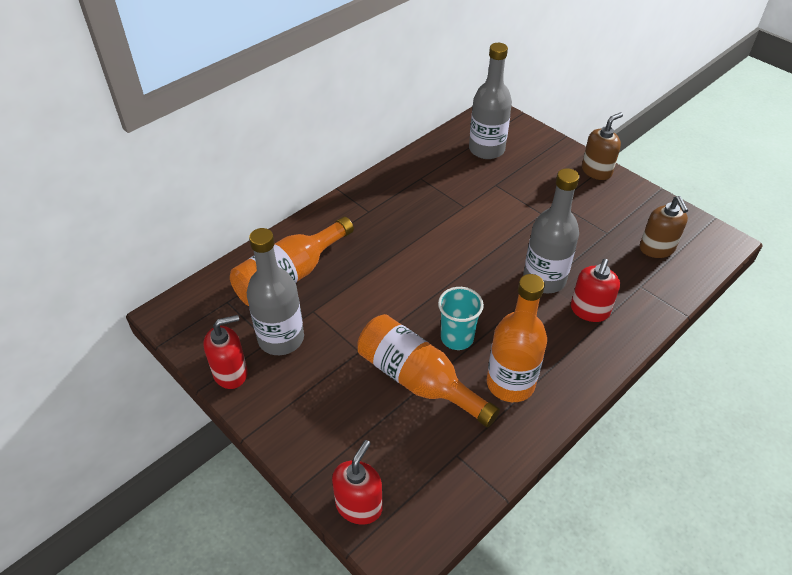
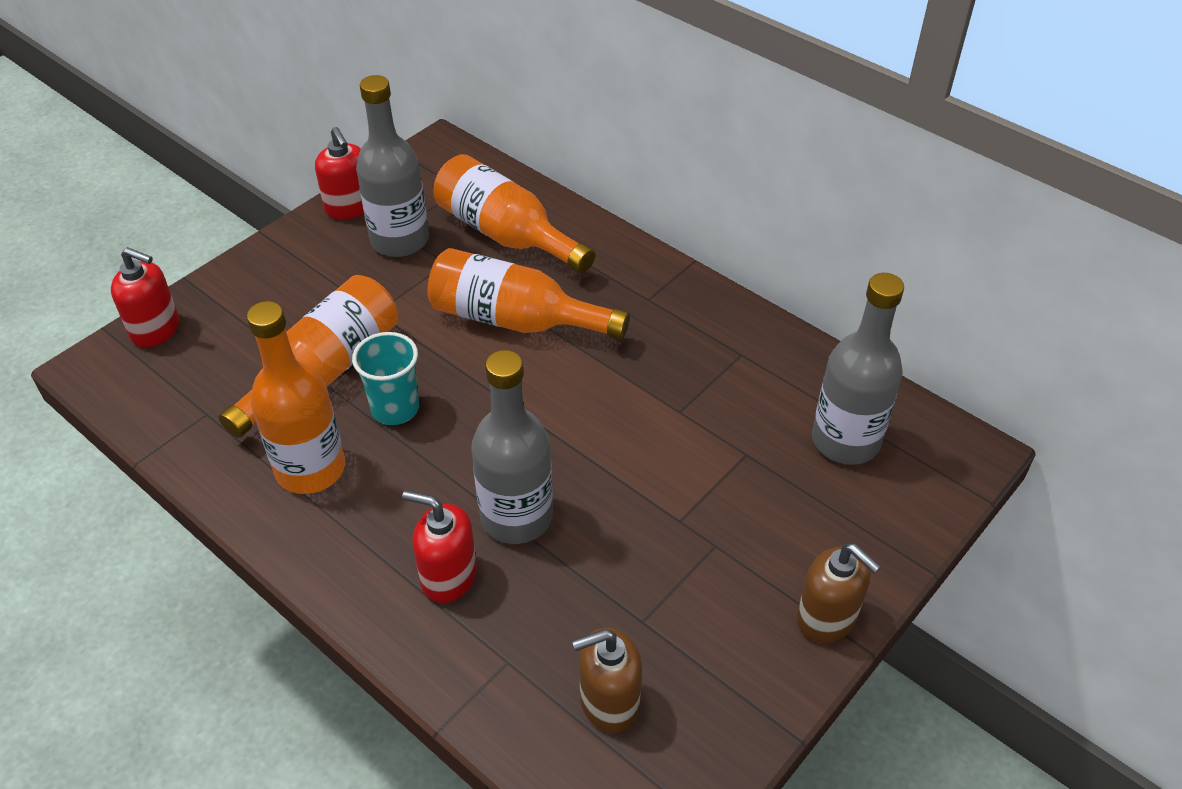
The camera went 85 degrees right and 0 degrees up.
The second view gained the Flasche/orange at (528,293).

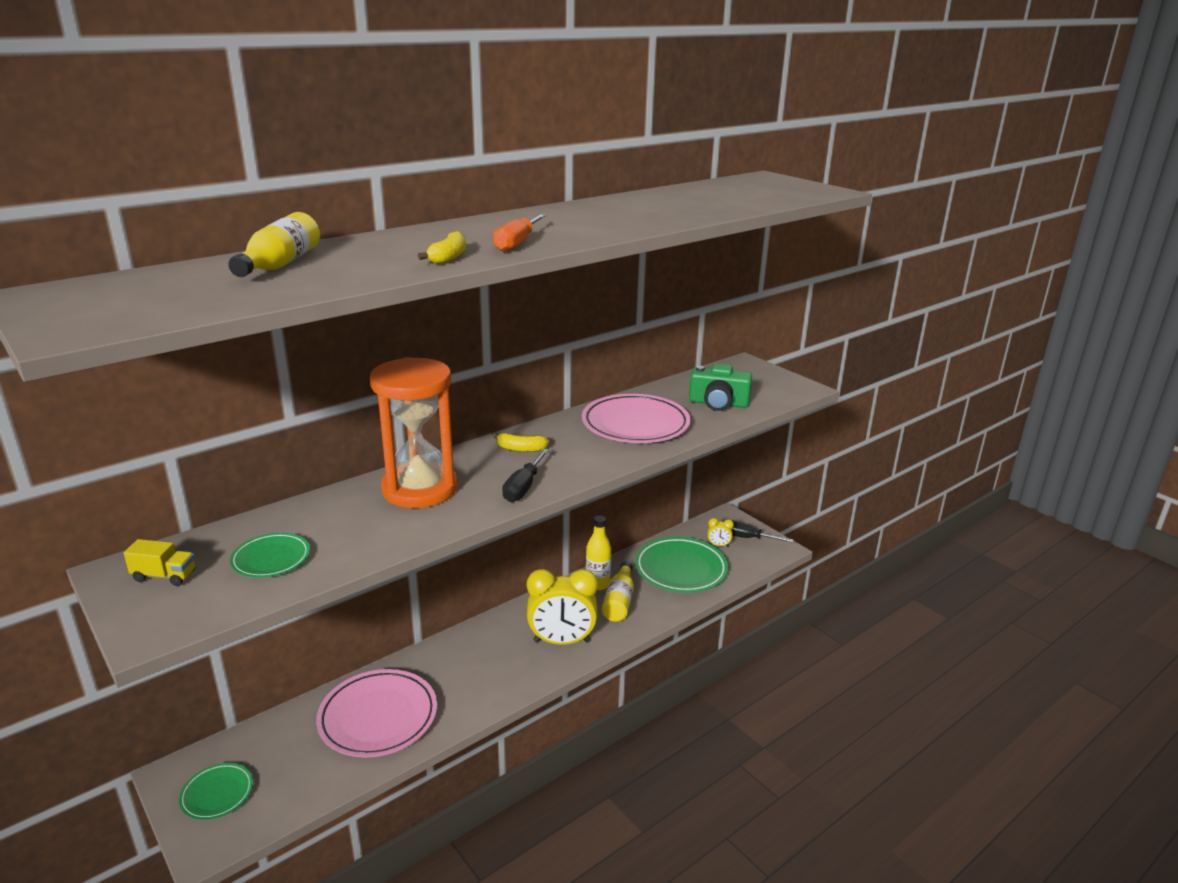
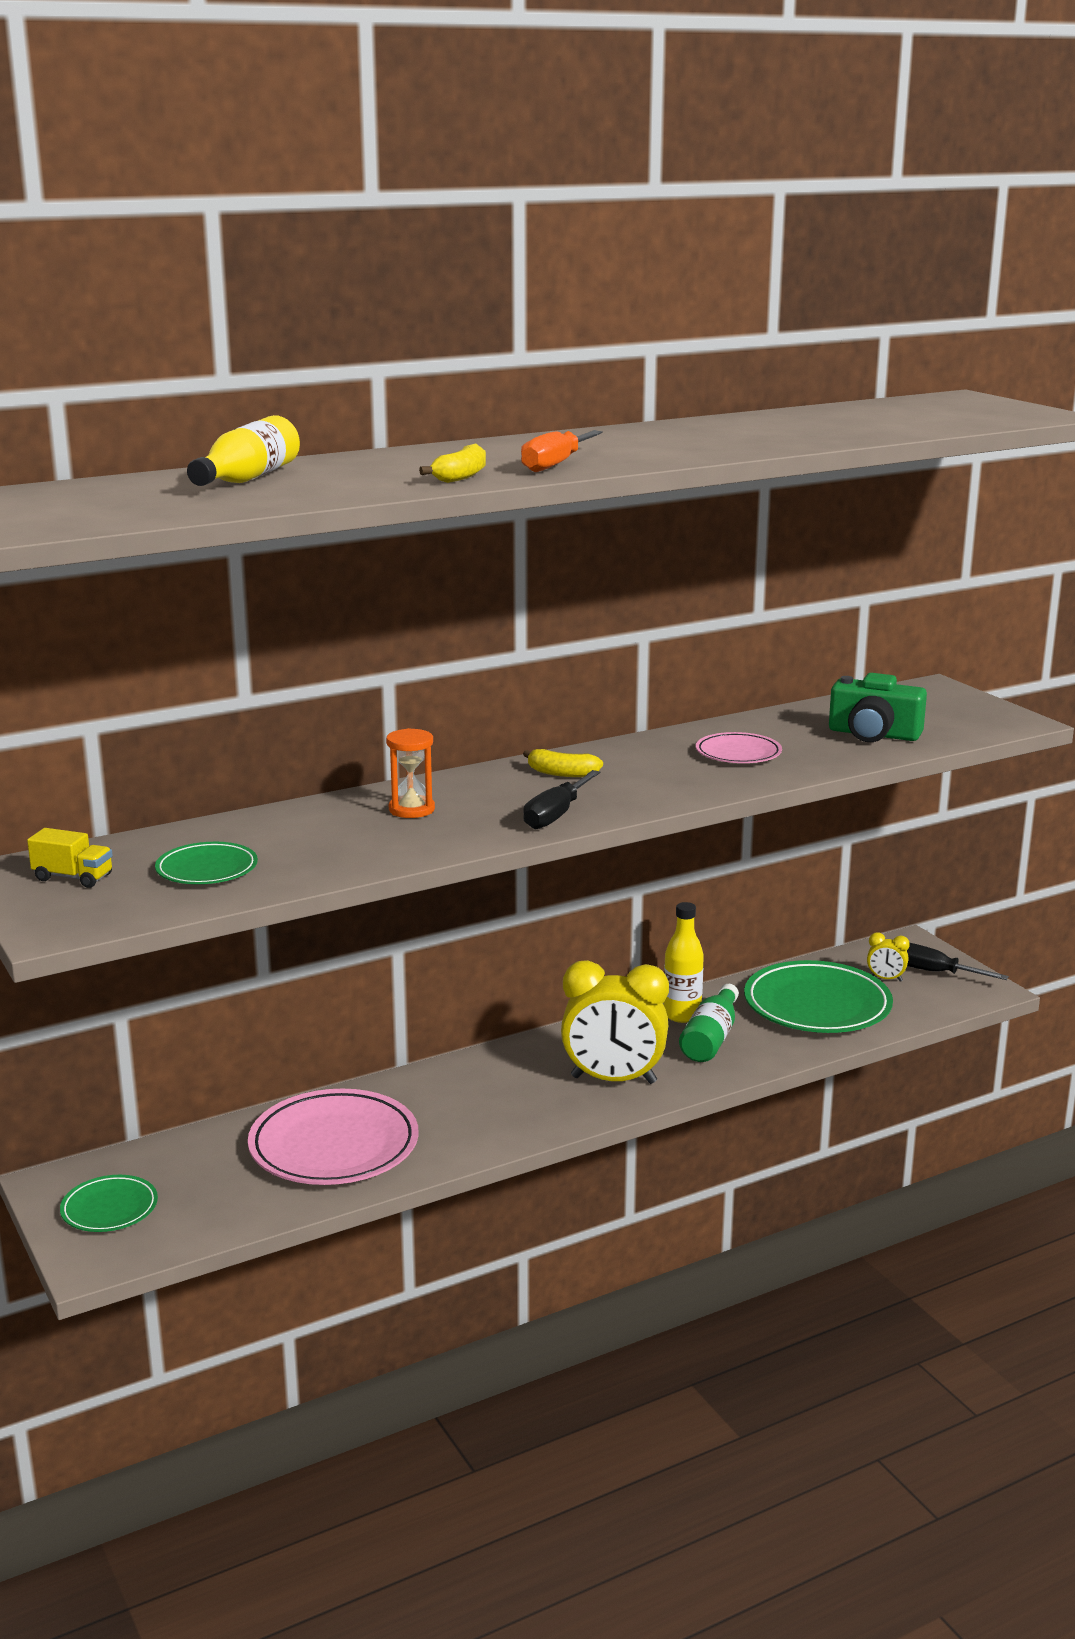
The camera went 10 degrees right and 5 degrees down.
The size of the Sanduhr/orange at (414,432) changed by a factor of 0.44.
The size of the Teller/rosa at (636,418) changed by a factor of 0.53.
What was the Flasche/gelb at (618,591) turned into the Flasche/grün at (709,1023).

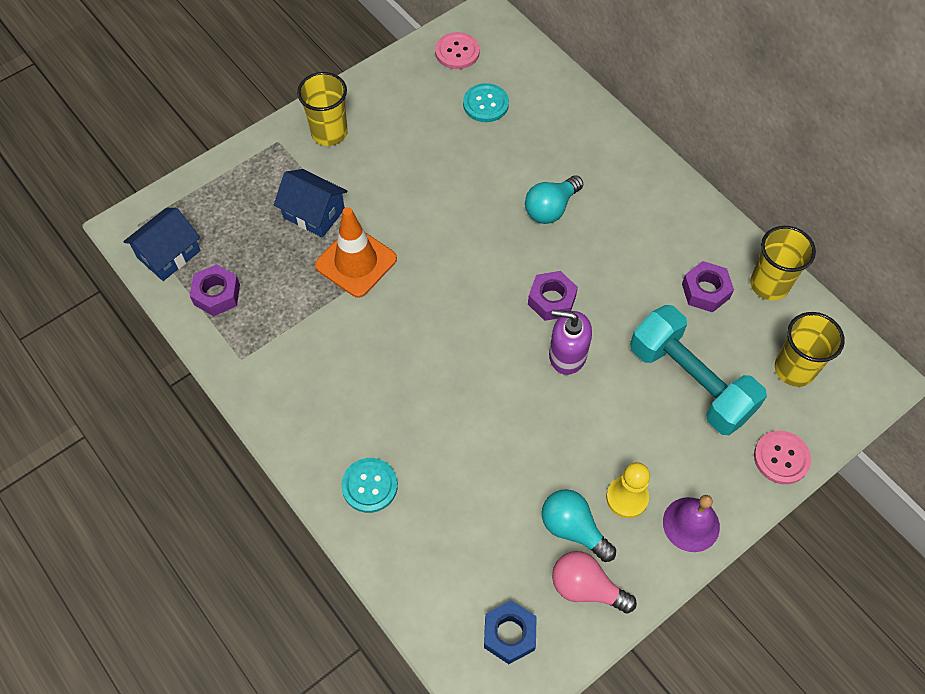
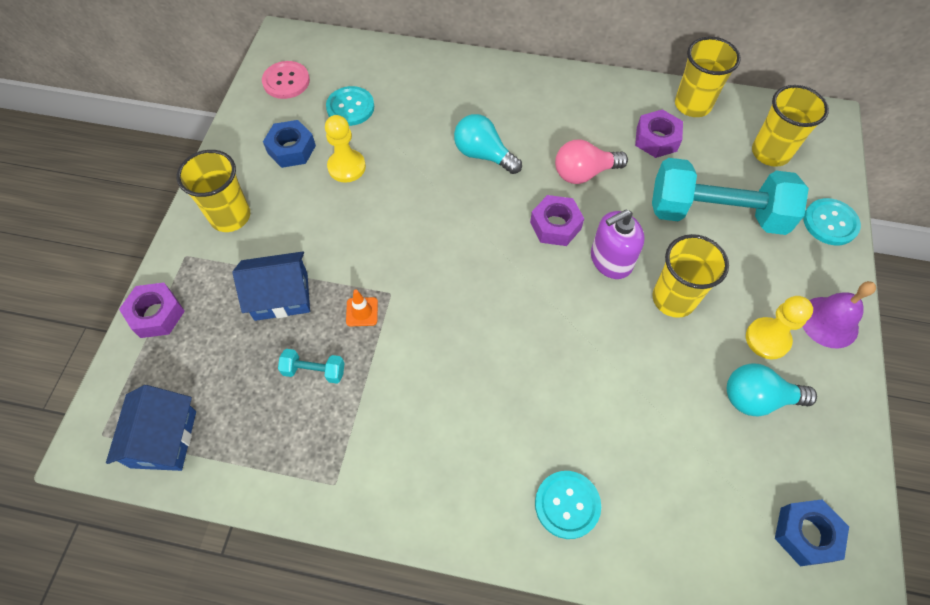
The camera went 40 degrees left and 0 degrees up.
The Glühbirne/türkis at (554,199) ended up facing another way, 120 degrees clockwise from before.
The size of the Leitkegel/orange at (356,252) changed by a factor of 0.43.
The Sechskantmutter/lila ended up elsewhere, having gone from (215,290) to (152,310).
What was the Knopf/rosa at (782,457) turned into the Knopf/türkis at (832,221).
The Glühbirne/rosa ended up elsewhere, having gone from (594,582) to (591,161).
The second view gained the Bauer/gelb at (345,149).
The second view gained the Sechskantmutter/blau at (289,144).
The second view gained the Becher/gelb at (691,276).
The second view gained the Hantel/türkis at (311,366).

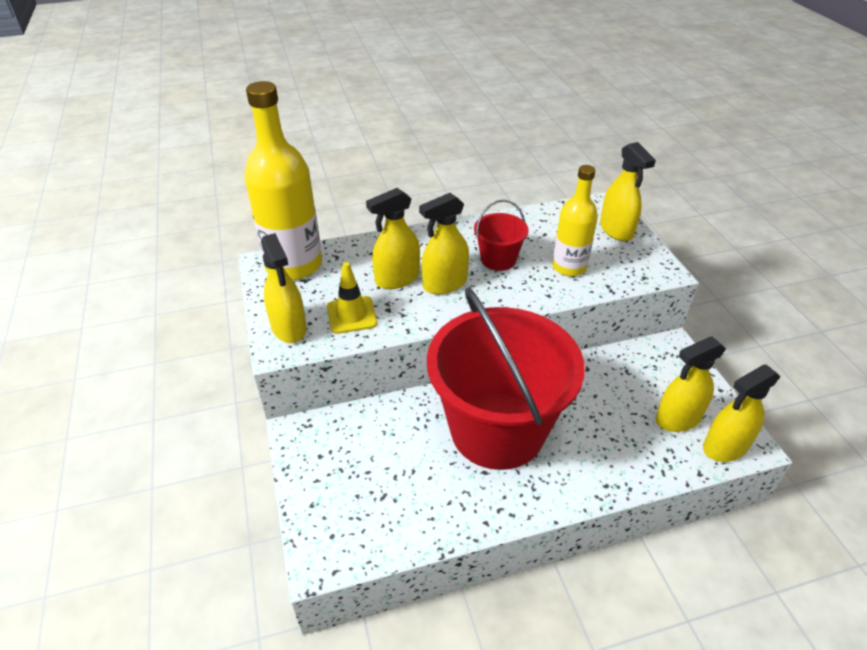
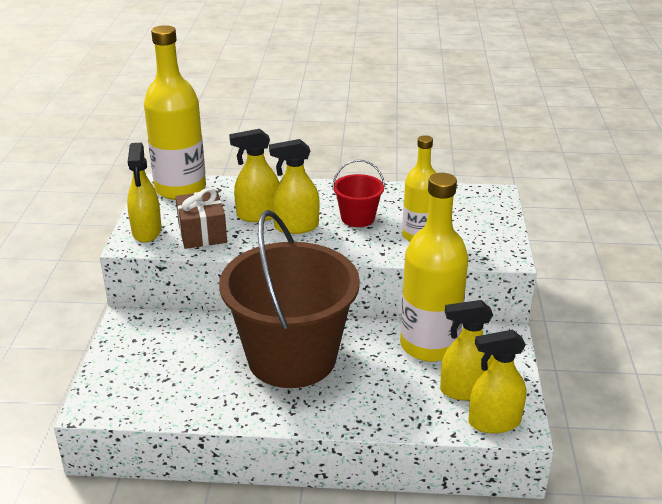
The camera went 20 degrees right and 10 degrees down.
The second view lost the Sprühflasche/gelb at (628,191).
Where the Leitkegel/gelb stood at (352,298), the Geschenk/braun came to stand at (201,218).
What was the Eimer/rot at (506,379) turned into the Eimer/braun at (289,299).
The second view gained the Flasche/gelb at (434,267).

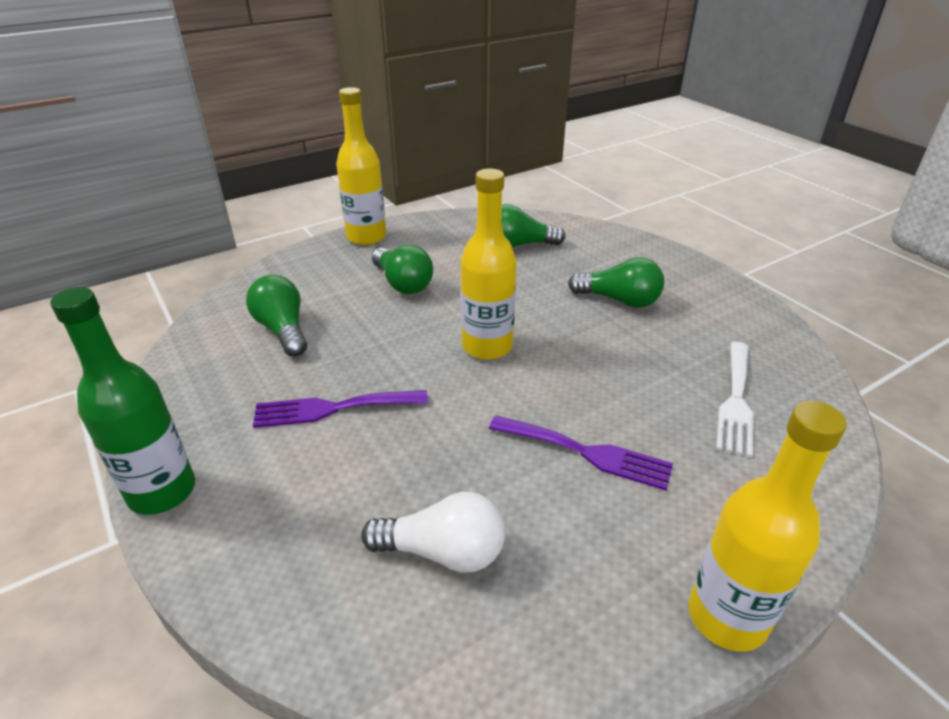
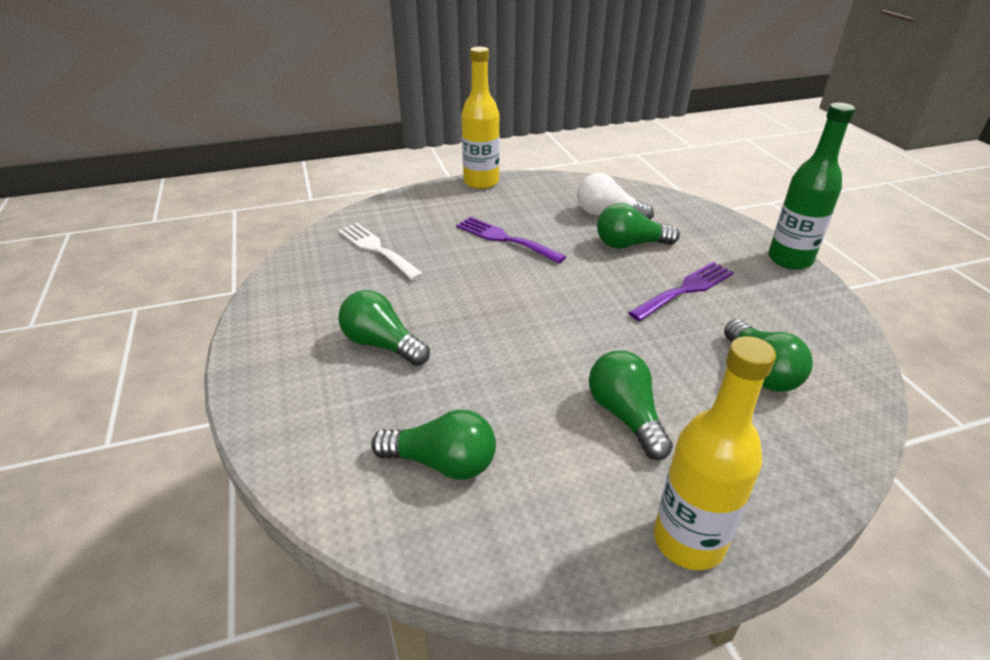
The camera went 165 degrees left and 0 degrees up.
The second view lost the Flasche/gelb at (489,264).
The Gabel/weiß at (735,399) ended up facing another way, 75 degrees counterclockwise from before.
The Gabel/lila at (340,409) ended up facing another way, 45 degrees counterclockwise from before.
The second view gained the Glühbirne/grün at (638,226).

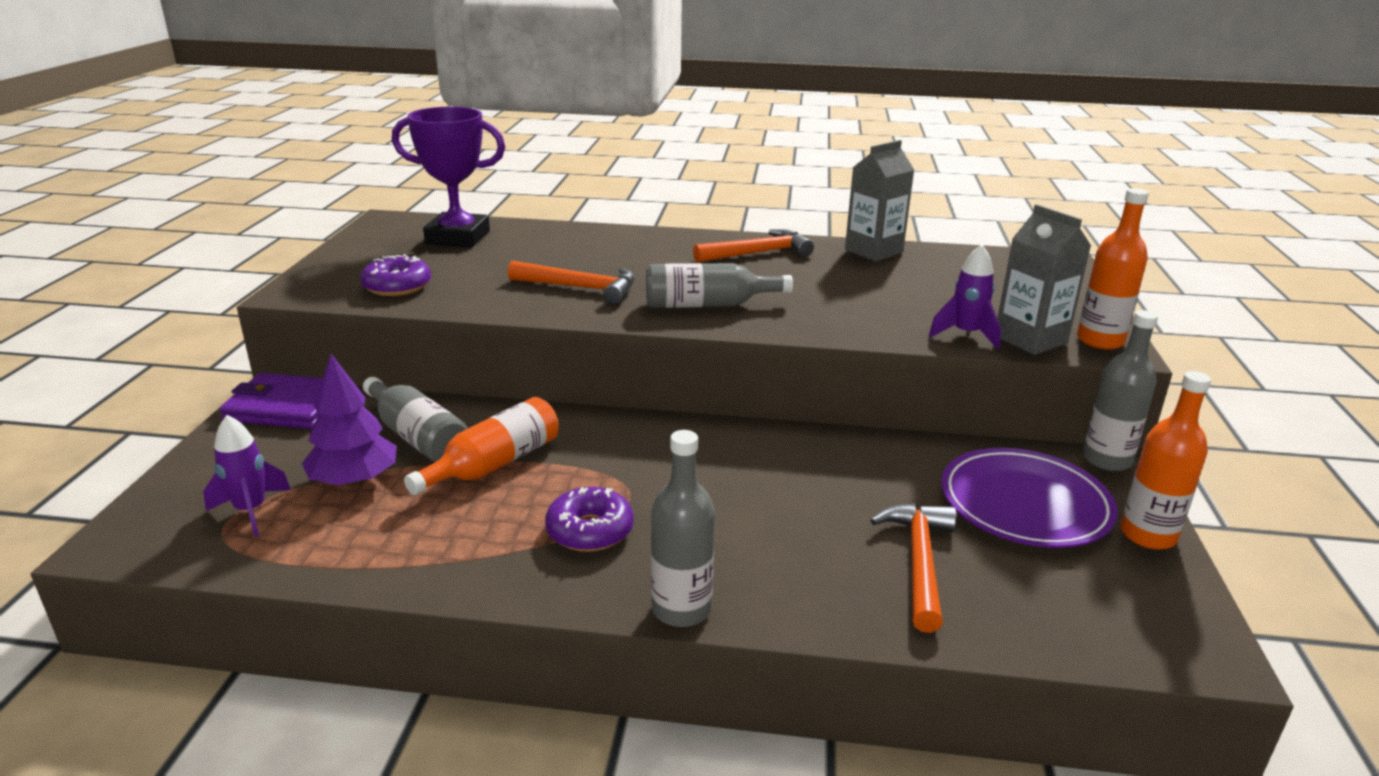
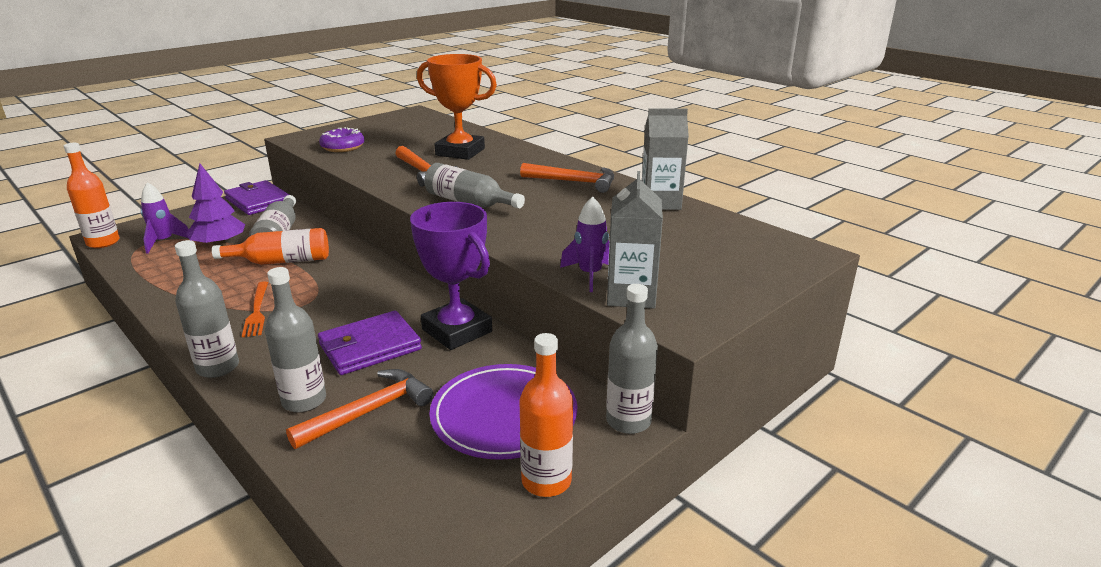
The camera went 40 degrees right and 0 degrees up.
The Pokal/lila ended up elsewhere, having gone from (448,177) to (451,276).
The Flasche/orange ended up elsewhere, having gone from (1113,269) to (92,195).
Where the Donut/lila stood at (589,519), the Gabel/orange came to stand at (255,309).
The second view gained the Pokal/orange at (457,107).
The second view gained the Flasche/grau at (295,340).
The second view gained the Geldbörse/lila at (370,343).

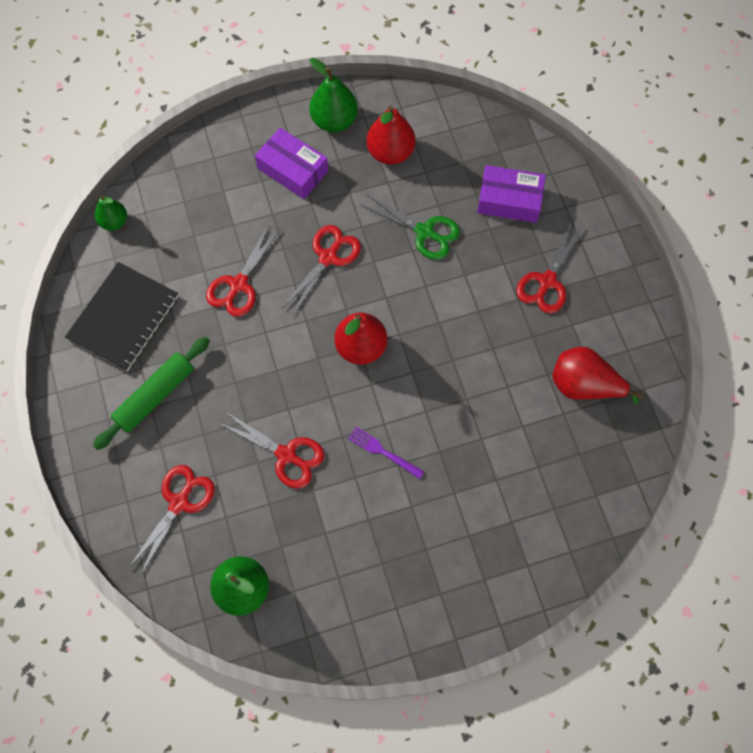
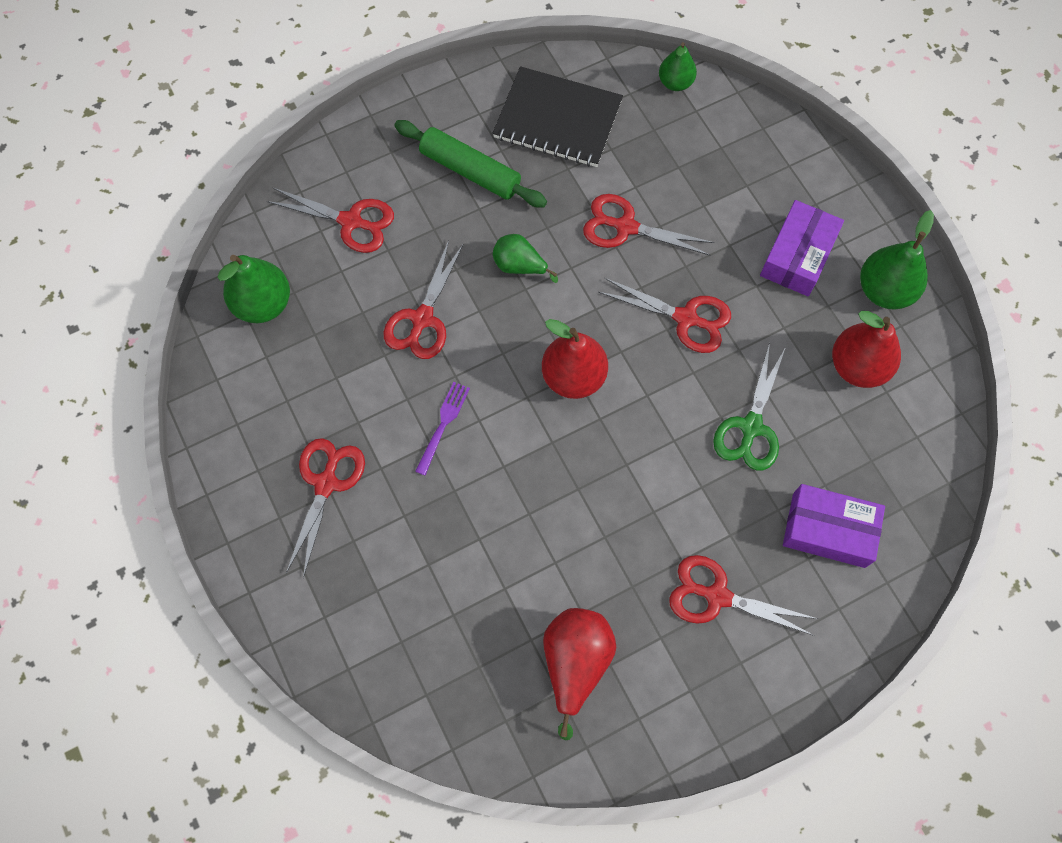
The camera went 80 degrees right and 0 degrees up.
The Schachtel/lila at (511,194) ended up facing another way, 75 degrees counterclockwise from before.
The second view gained the Birne/grün at (525,258).
The second view gained the Schere/rot at (325,508).

